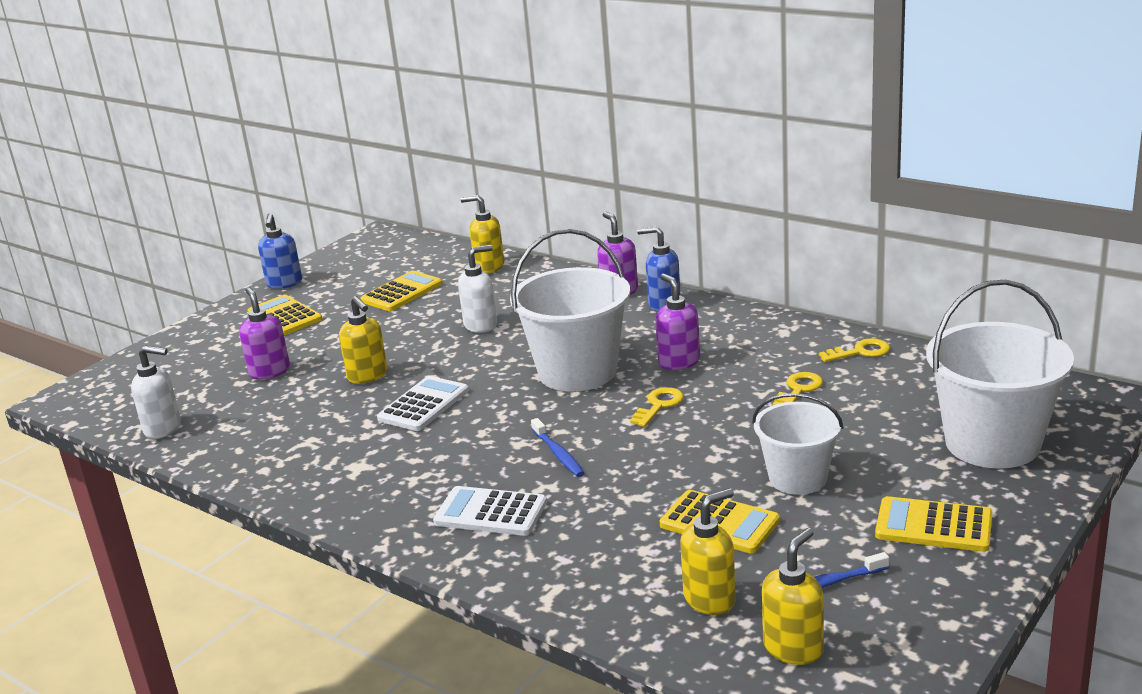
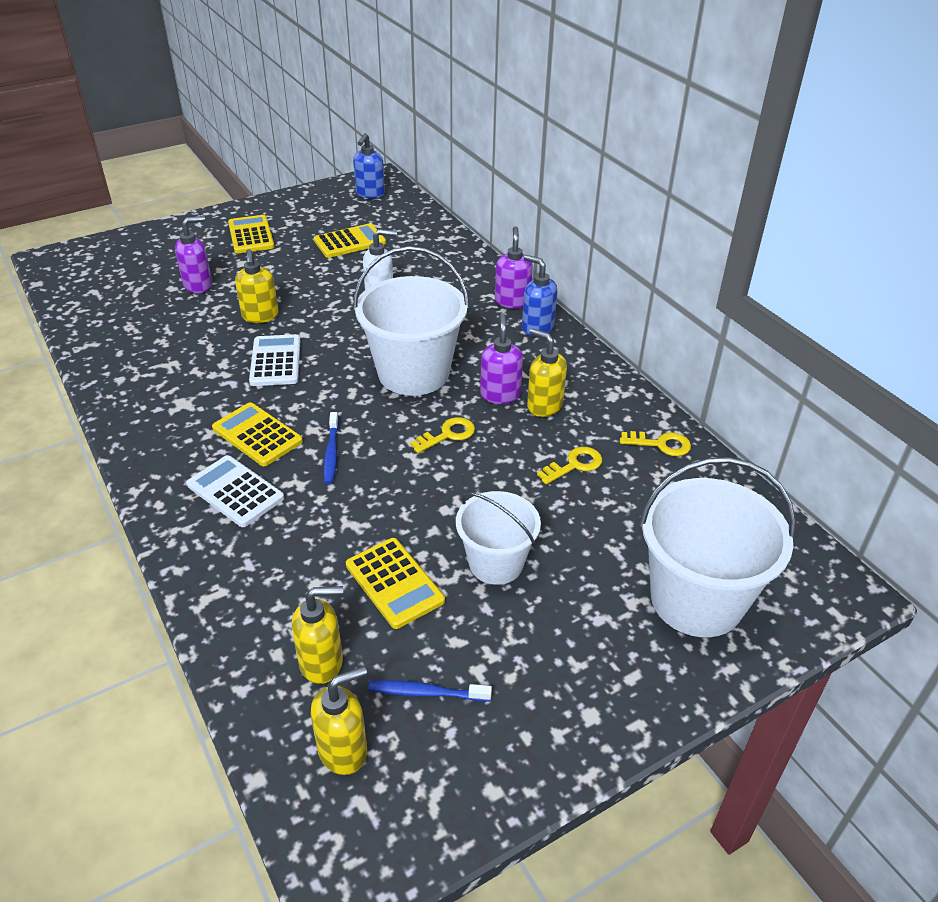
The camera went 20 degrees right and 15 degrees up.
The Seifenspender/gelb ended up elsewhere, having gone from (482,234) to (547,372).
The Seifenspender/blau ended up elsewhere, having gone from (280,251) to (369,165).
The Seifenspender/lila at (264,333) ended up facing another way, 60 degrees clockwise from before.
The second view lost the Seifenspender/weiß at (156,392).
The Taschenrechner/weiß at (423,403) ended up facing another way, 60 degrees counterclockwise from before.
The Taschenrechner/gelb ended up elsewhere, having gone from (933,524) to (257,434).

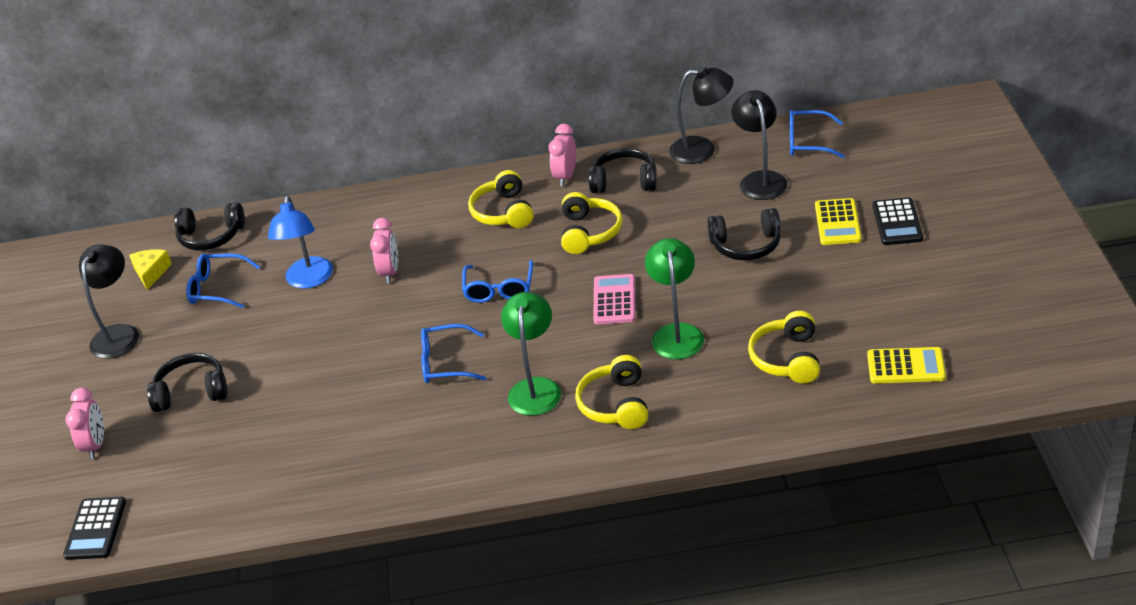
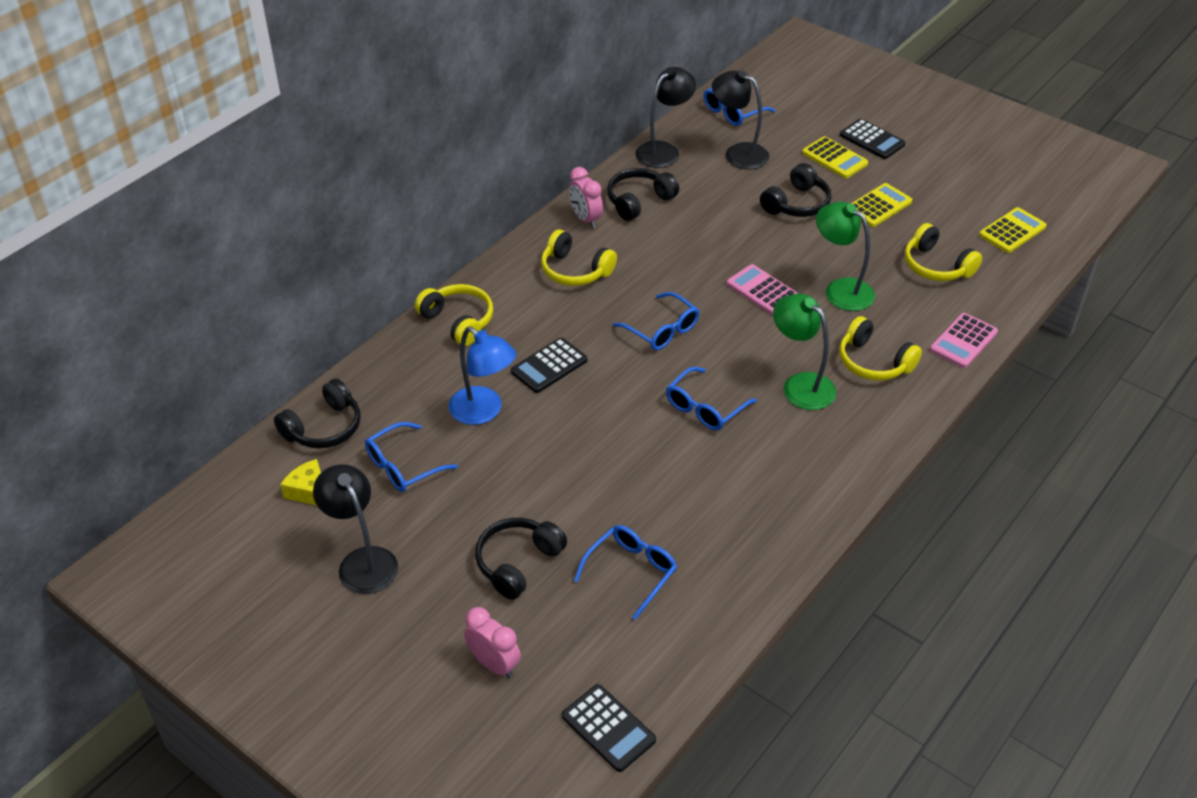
The camera went 50 degrees left and 5 degrees up.
The Kopfhörer/gelb ended up elsewhere, having gone from (592,223) to (454,315).
Where the Wecker/rosa stood at (384,250), the Taschenrechner/schwarz came to stand at (549,365).
The second view gained the Taschenrechner/gelb at (881,205).
The second view gained the Taschenrechner/rosa at (964,340).
The second view gained the Brille/blau at (625,572).

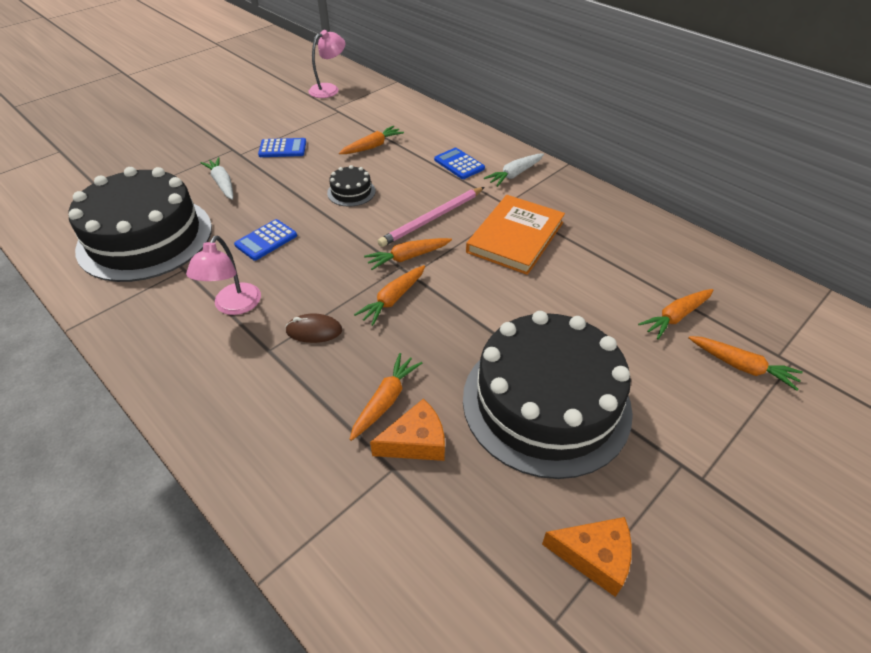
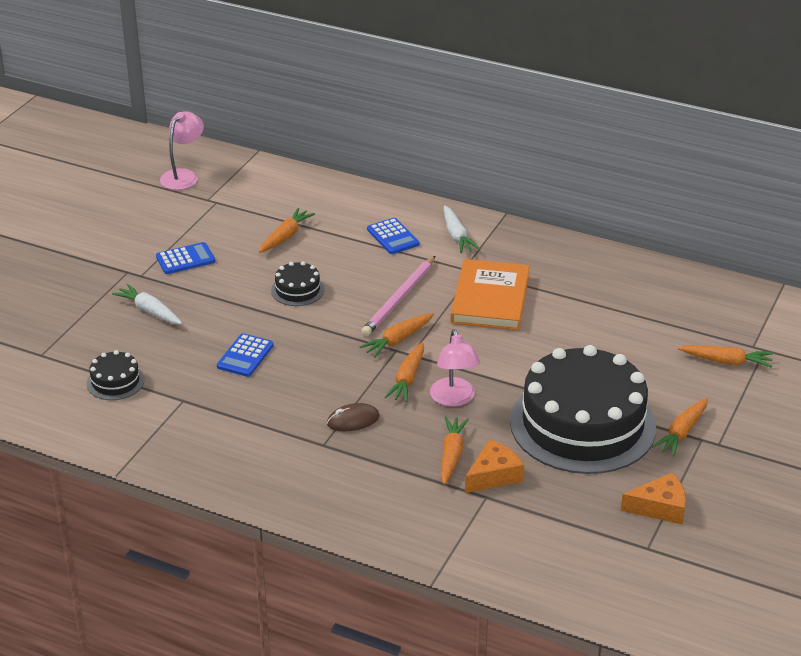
The camera went 20 degrees left and 10 degrees down.
The Taschenrechner/blau at (459,163) ended up facing another way, 150 degrees counterclockwise from before.
The Karotte/weiß at (514,170) ended up facing another way, 45 degrees counterclockwise from before.
The size of the Kuchen/schwarz at (140,224) changed by a factor of 0.41.
The Lampe/rosa ended up elsewhere, having gone from (223,275) to (455,368).
The Karotte/orange ended up elsewhere, having gone from (675,314) to (680,427).

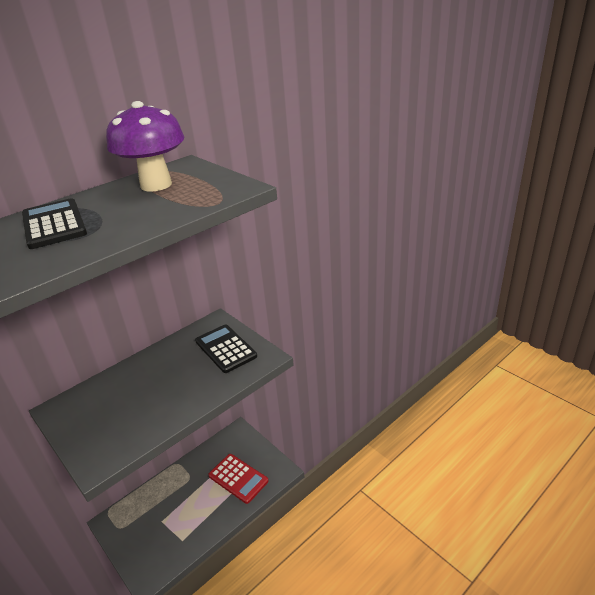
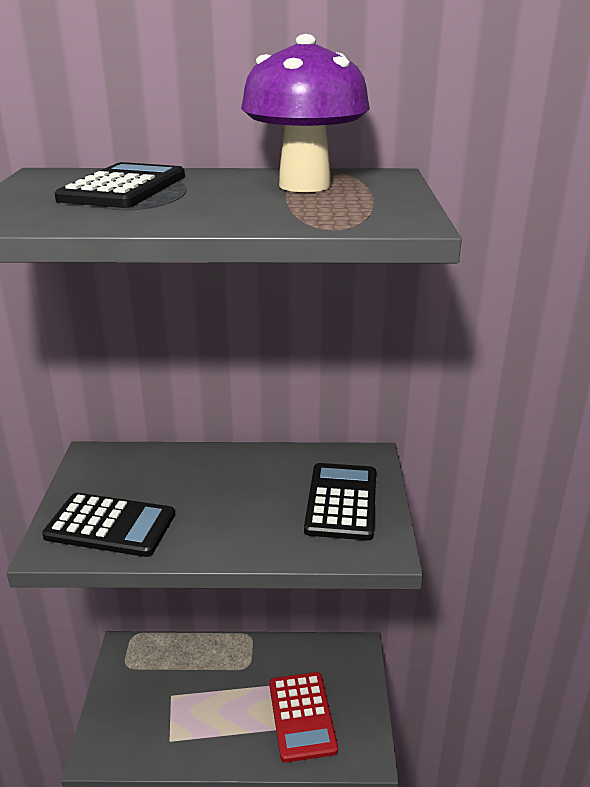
The camera went 40 degrees right and 5 degrees down.
The second view gained the Taschenrechner/schwarz at (108,525).

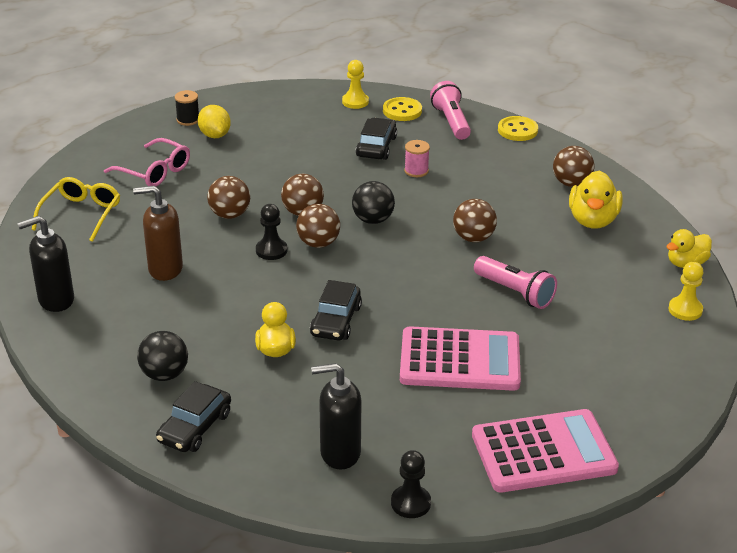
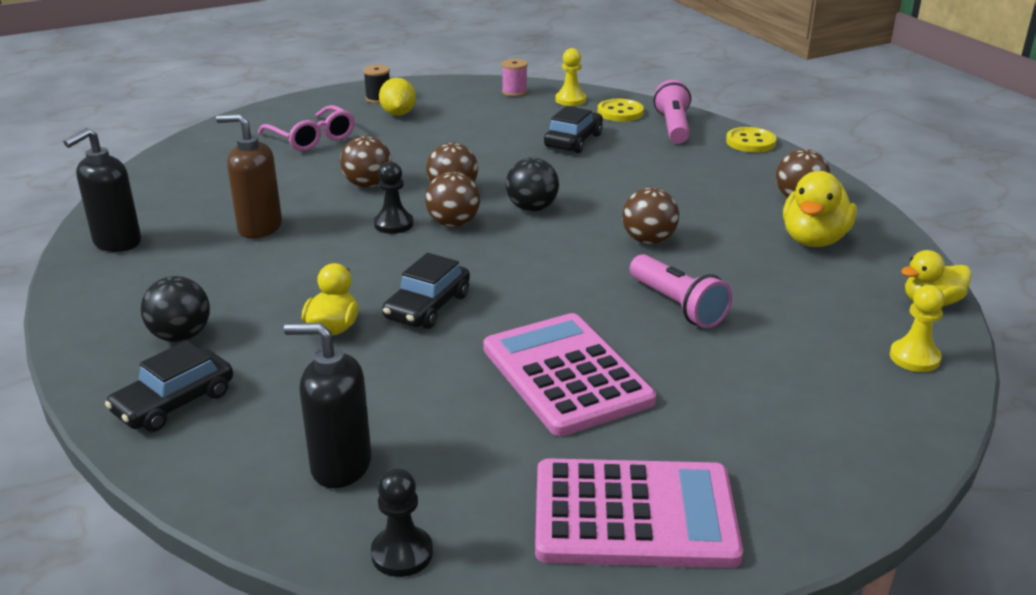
The camera went 15 degrees right and 5 degrees down.
The Garnrolle/rosa ended up elsewhere, having gone from (417,158) to (515,78).
The second view lost the Brille/gelb at (76,209).
The Seifenspender/schwarz at (45,264) ended up facing another way, 45 degrees counterclockwise from before.
The Taschenrechner/rosa at (460,358) ended up facing another way, 135 degrees counterclockwise from before.

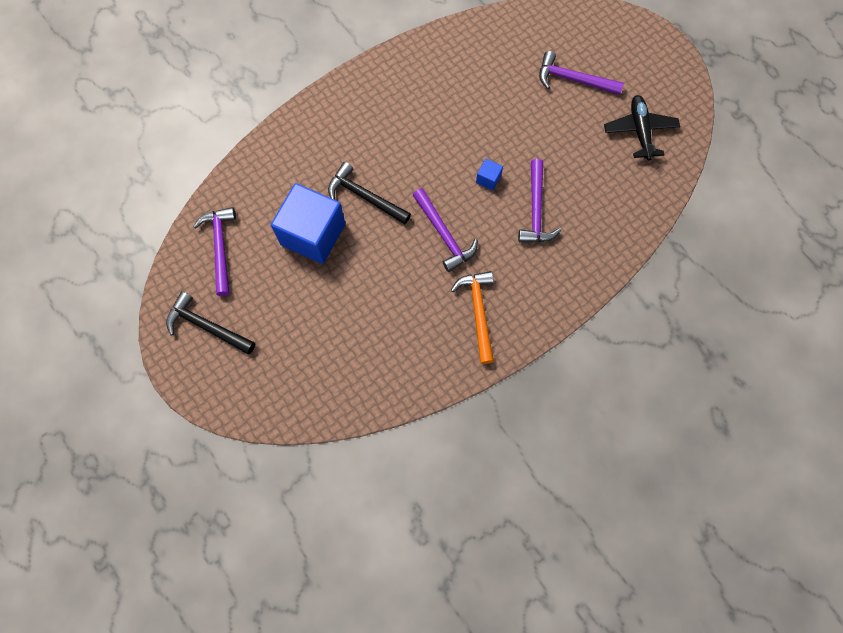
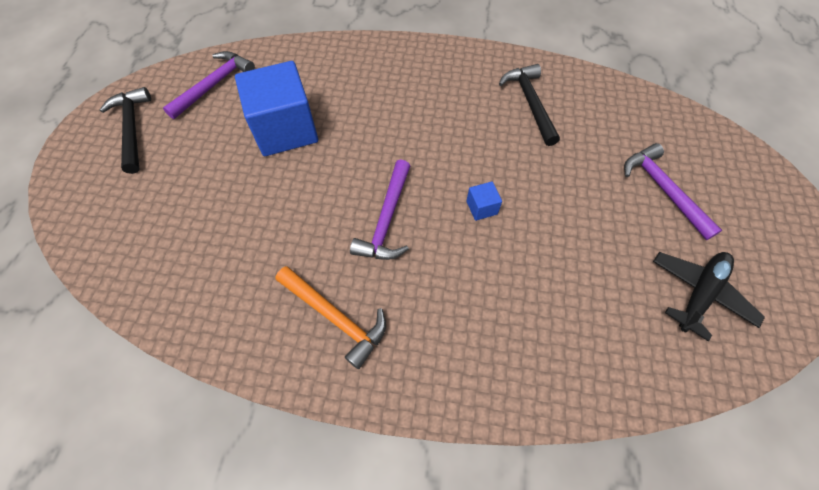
The camera went 45 degrees right and 10 degrees down.
The second view lost the Hammer/lila at (539,200).
The Hammer/schwarz ended up elsewhere, having gone from (369,193) to (529,105).
The Hammer/orange at (472,317) ended up facing another way, 90 degrees clockwise from before.

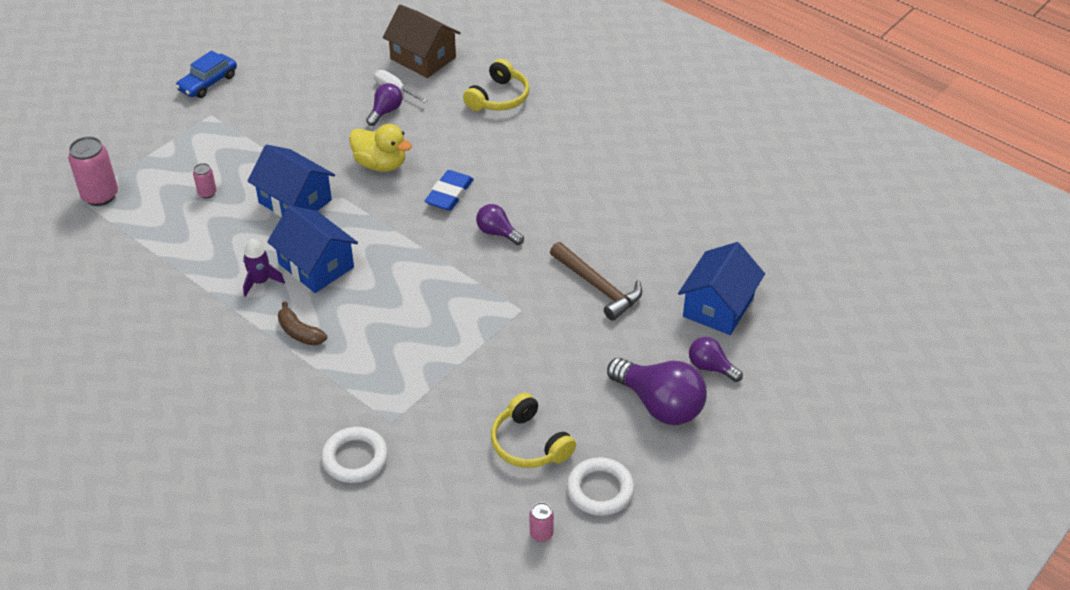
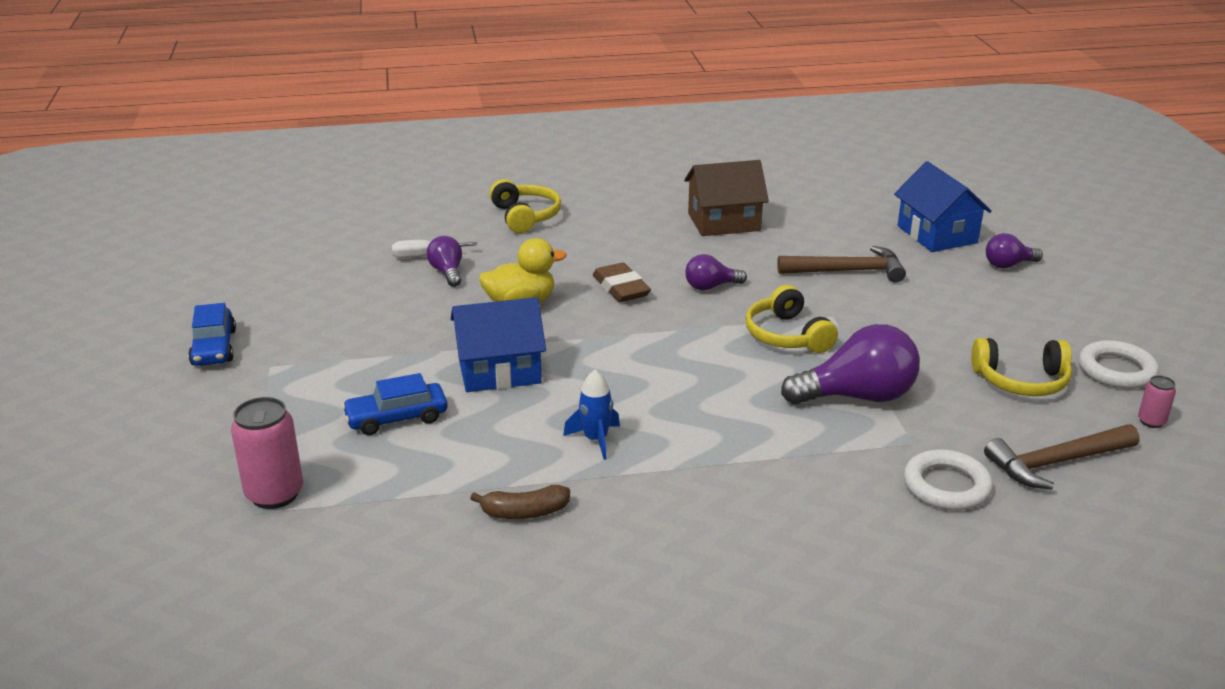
The camera went 50 degrees left and 15 degrees down.
The Haus/braun ended up elsewhere, having gone from (421,41) to (726,198).
Where the Dose/rosa stood at (205,180), the Auto/blau came to stand at (394,404).
What was the Radiergummi/blau at (449,190) turned into the Radiergummi/braun at (622,282).
The second view lost the Haus/blau at (312,249).
What was the Rakete/lila at (264,268) turned into the Rakete/blau at (591,414).
The Banane/braun ended up elsewhere, having gone from (302,323) to (520,502).
The Glühbirne/lila ended up elsewhere, having gone from (657,391) to (850,364).
The second view gained the Kopfhörer/gelb at (791,319).
The second view gained the Hammer/braun at (1061,456).

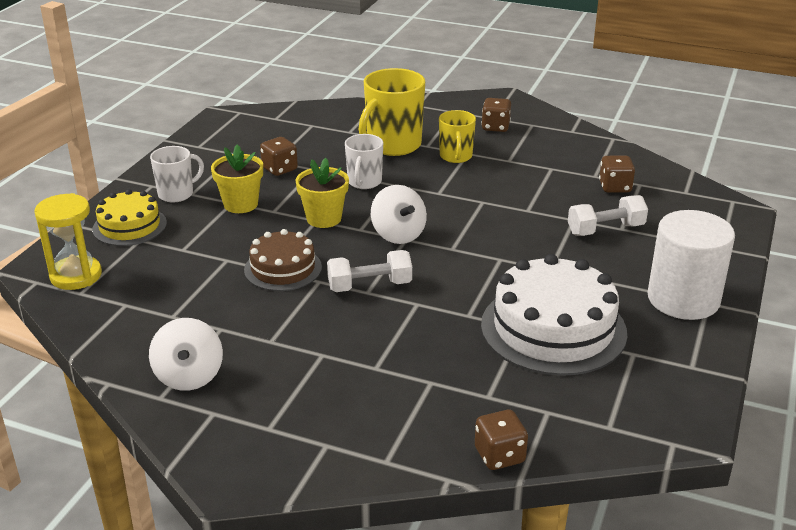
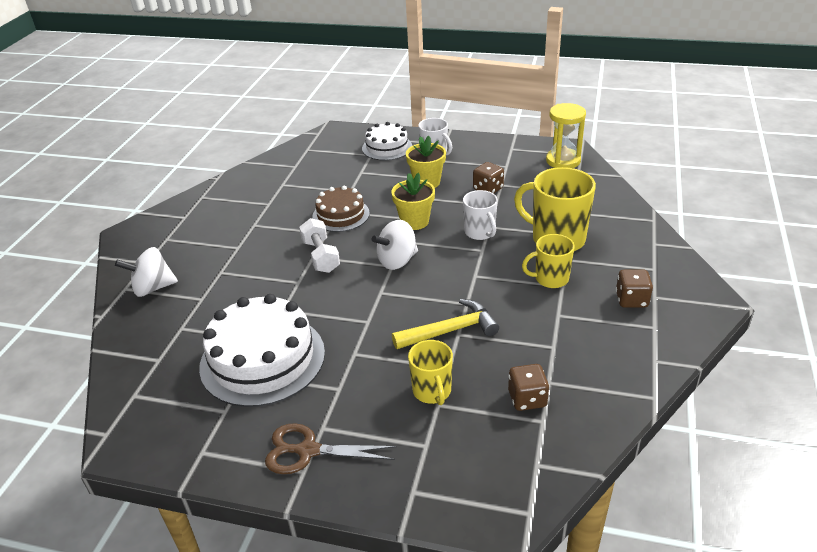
The camera went 85 degrees right and 5 degrees up.
The Tasse/weiß at (364,161) ended up facing another way, 120 degrees counterclockwise from before.
What was the Kuchen/gelb at (129,217) turned into the Kuchen/weiß at (387,141).
The Sanduhr/gelb ended up elsewhere, having gone from (68,241) to (566,135).
Where the Hantel/weiß stood at (608,215), the Tasse/gelb came to stand at (430,372).
Where the Vollzylinder/weiß stood at (691,265), the Schere/braun came to stand at (331,448).
The Kreisel/weiß ended up elsewhere, having gone from (186,354) to (146,272).
The second view lost the Spielwürfel/braun at (501,440).
The second view gained the Hammer/gelb at (445,324).

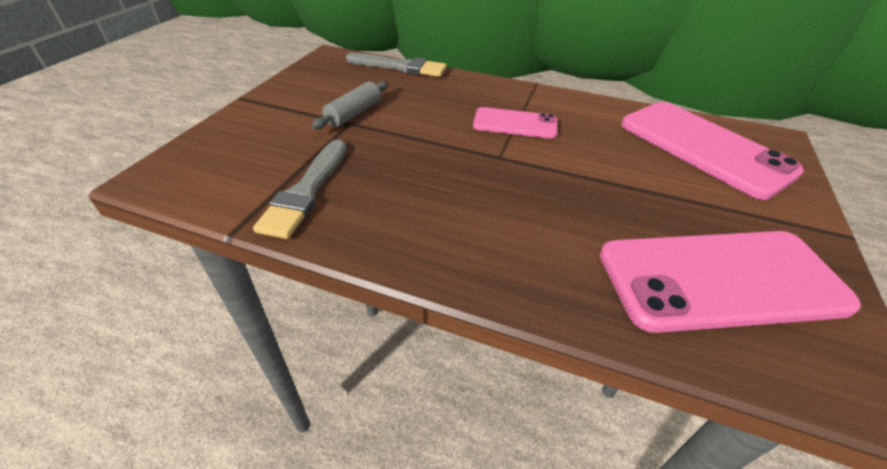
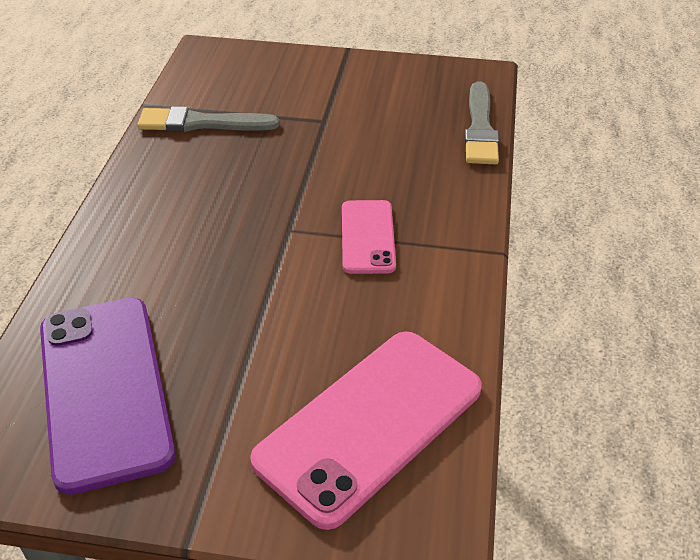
The camera went 80 degrees right and 0 degrees up.
The second view lost the Nudelholz/grau at (349,105).
What was the Handy/rosa at (730,282) turned into the Handy/lila at (107,396).

